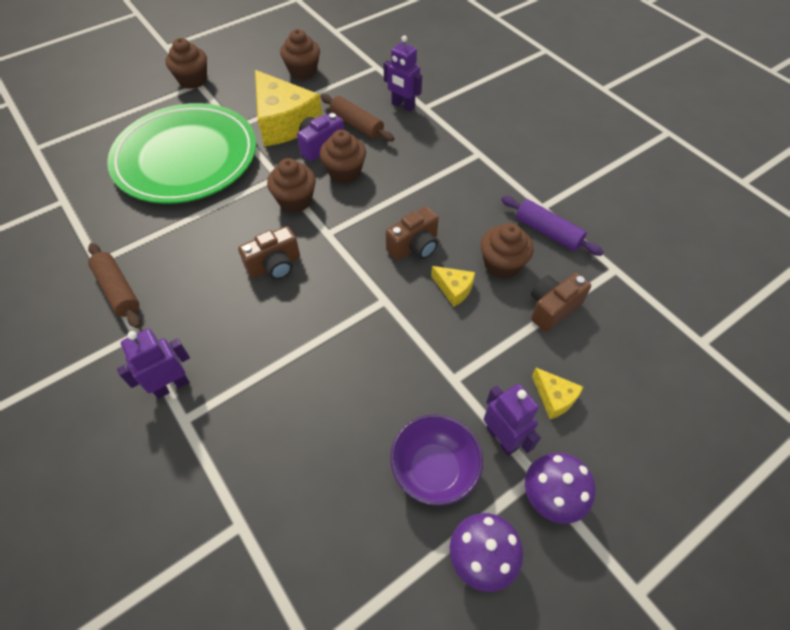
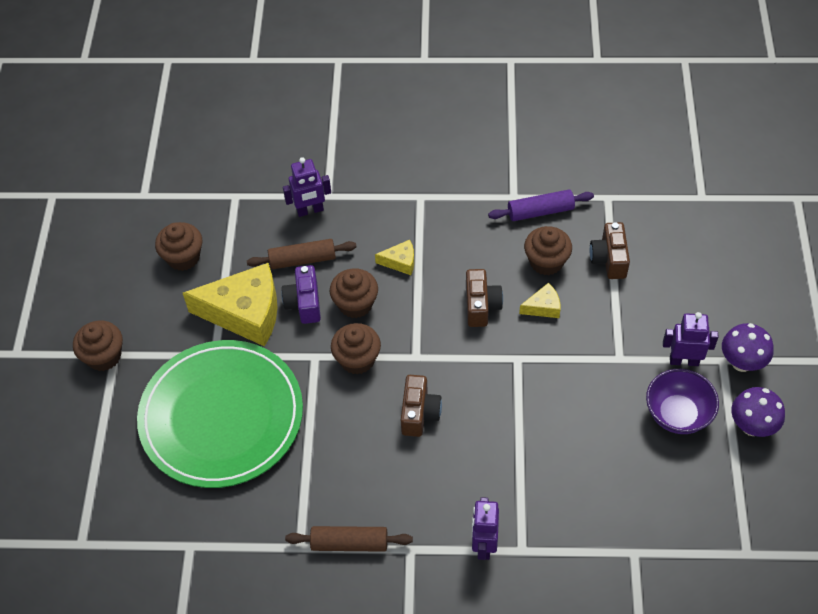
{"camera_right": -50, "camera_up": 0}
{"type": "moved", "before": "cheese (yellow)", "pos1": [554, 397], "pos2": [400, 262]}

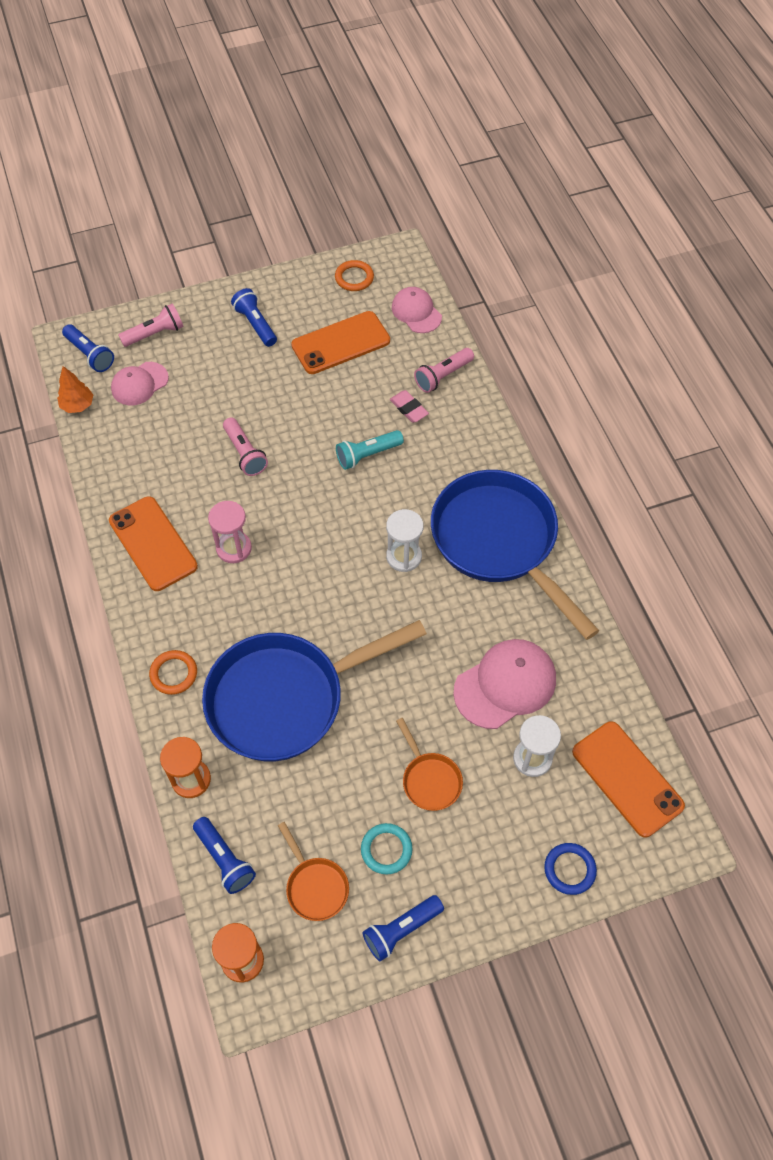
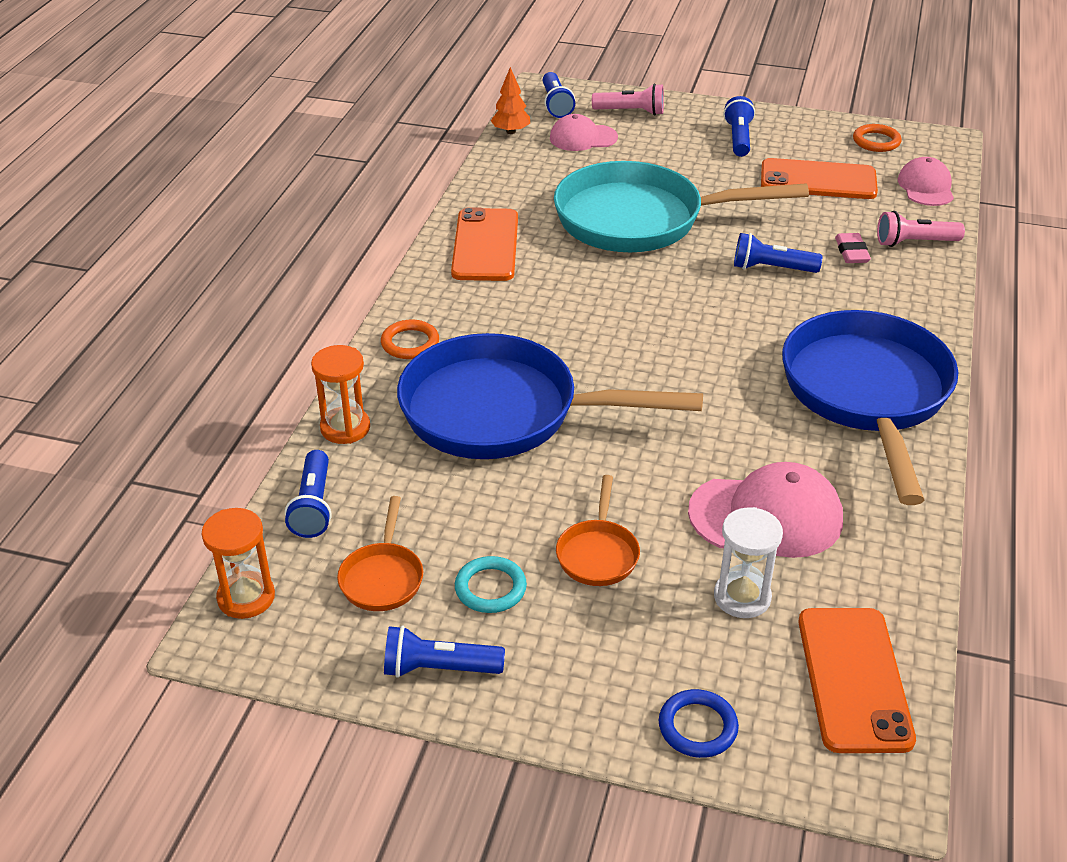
{"camera_right": 35, "camera_up": -20}
{"type": "replaced", "before": "torch (rose-pink)", "after": "skillet (turquoise)", "pos1": [245, 453], "pos2": [640, 219]}
{"type": "recoloured", "before": "torch (turquoise)", "after": "torch (royal blue)", "pos1": [367, 455], "pos2": [771, 268]}
{"type": "removed", "before": "sand timer (rose-pink)", "pos1": [234, 548]}
{"type": "removed", "before": "sand timer (white)", "pos1": [404, 556]}

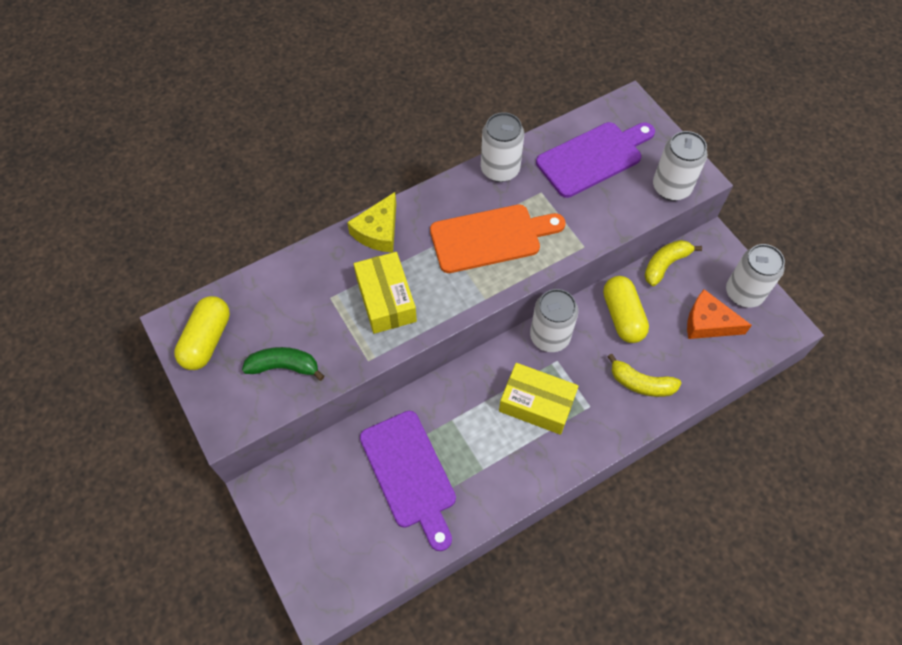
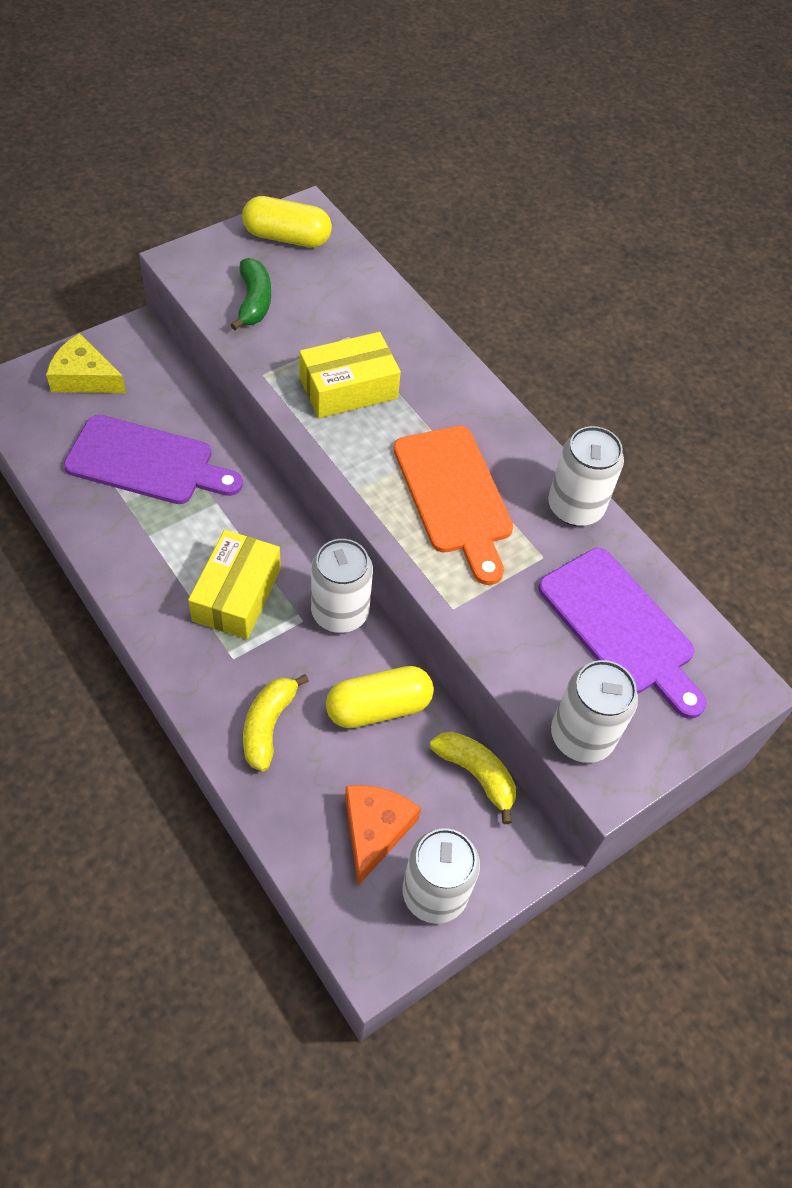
{"camera_right": 80, "camera_up": -5}
{"type": "moved", "before": "cheese (yellow)", "pos1": [378, 231], "pos2": [84, 377]}
{"type": "turned", "before": "chopping board (purple)", "pos1": [410, 474], "pos2": [146, 462], "turn": -135}

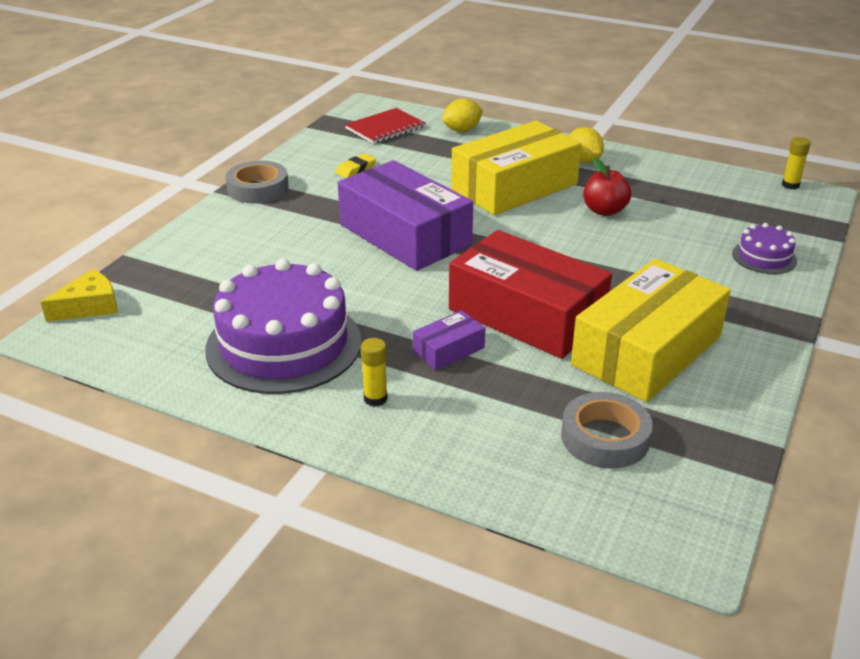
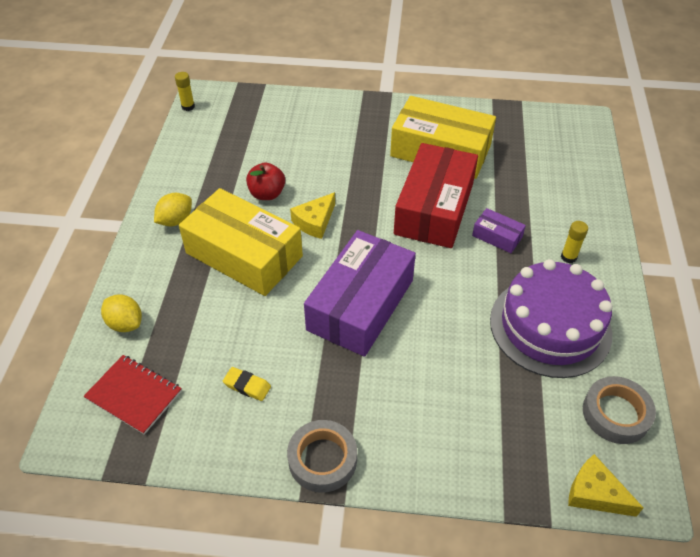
{"camera_right": -110, "camera_up": 15}
{"type": "removed", "before": "cake (purple)", "pos1": [764, 257]}
{"type": "moved", "before": "sticky tape (ash-grey)", "pos1": [605, 438], "pos2": [616, 413]}
{"type": "added", "after": "cheese (yellow)", "pos2": [315, 222]}

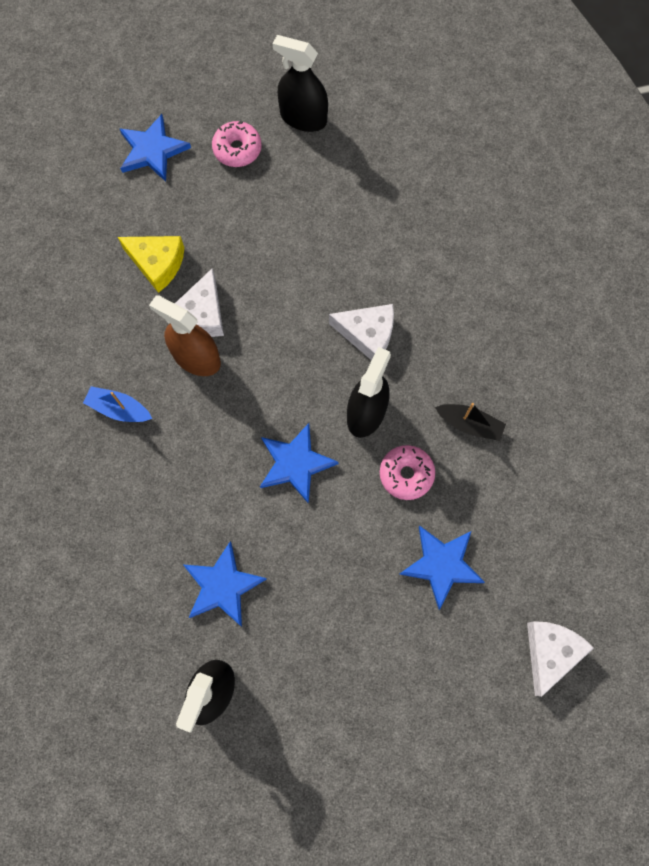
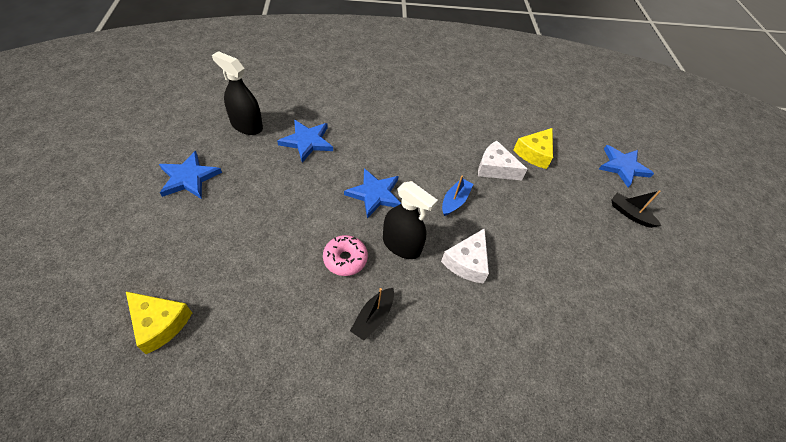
{"camera_right": 95, "camera_up": -20}
{"type": "removed", "before": "spray bottle (ebony)", "pos1": [303, 118]}
{"type": "replaced", "before": "doughnut (rose-pink)", "after": "boat (ebony)", "pos1": [237, 149], "pos2": [630, 214]}
{"type": "removed", "before": "spray bottle (brown)", "pos1": [196, 358]}
{"type": "moved", "before": "boat (royal blue)", "pos1": [119, 409], "pos2": [455, 201]}
{"type": "moved", "before": "star shape (royal blue)", "pos1": [442, 565], "pos2": [189, 178]}
{"type": "recoloured", "before": "cheese (white)", "after": "cheese (yellow)", "pos1": [550, 652], "pos2": [159, 323]}

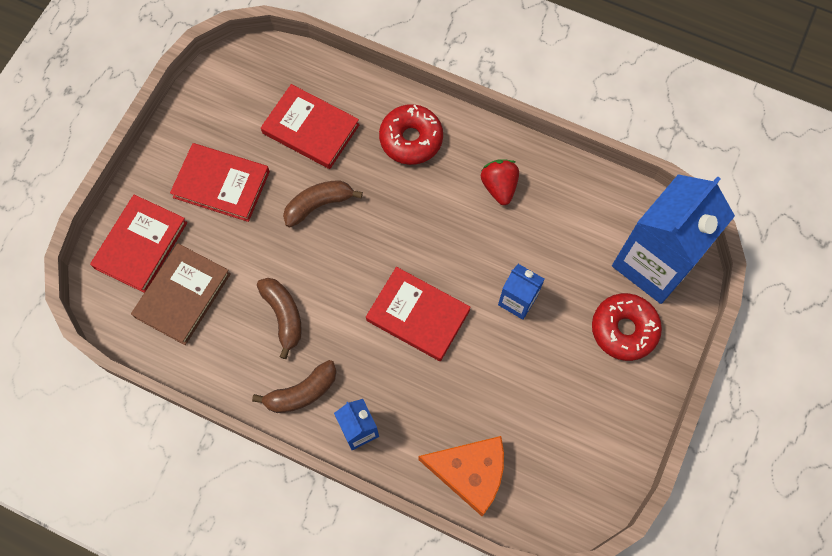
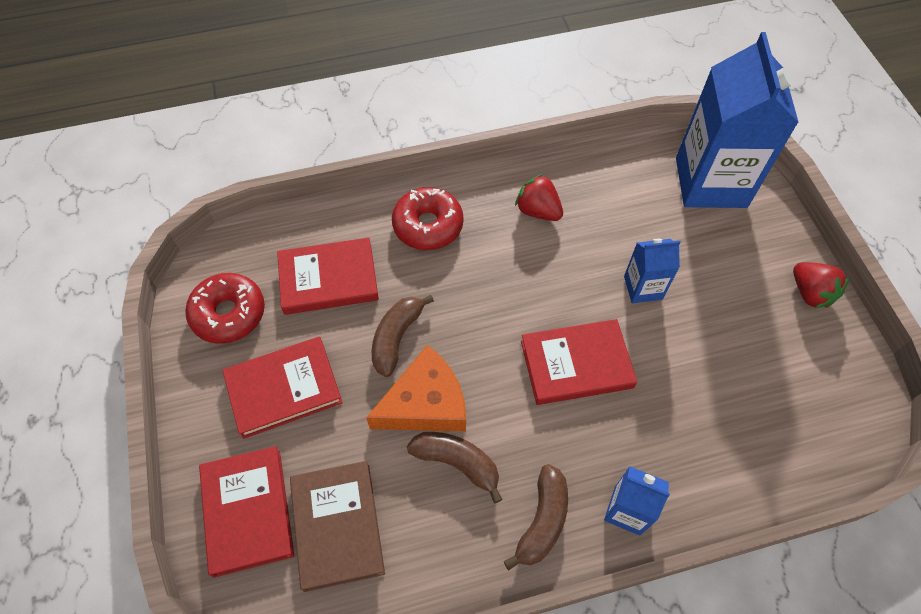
{"camera_right": -40, "camera_up": -10}
{"type": "moved", "before": "doughnut (crimson)", "pos1": [624, 329], "pos2": [229, 314]}
{"type": "moved", "before": "cheese (orange)", "pos1": [470, 473], "pos2": [425, 403]}
{"type": "added", "after": "berry (crimson)", "pos2": [810, 293]}

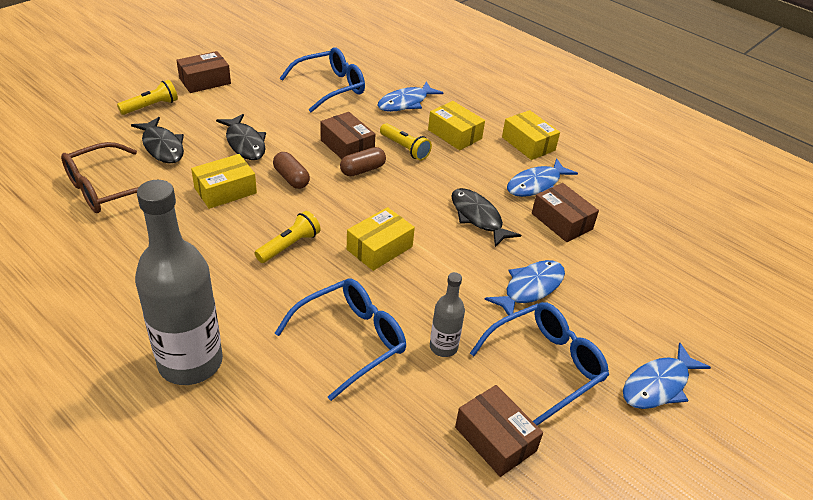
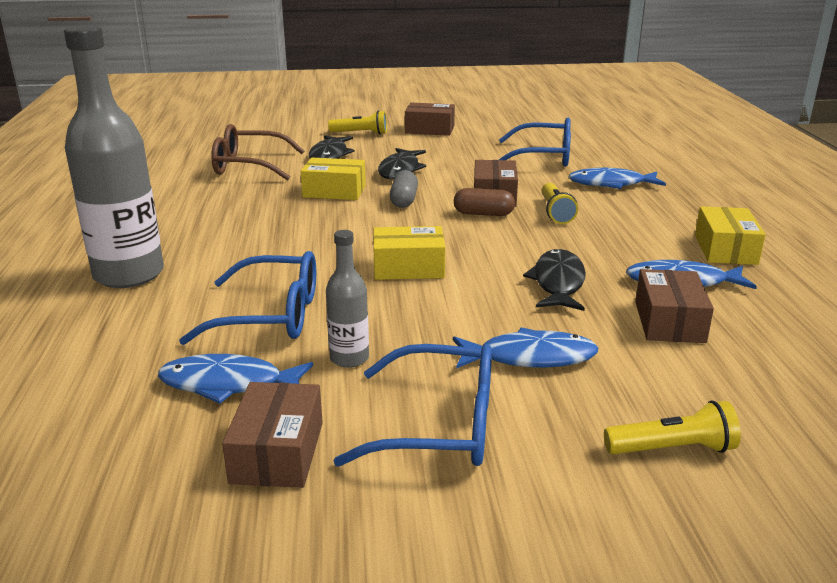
{"camera_right": 45, "camera_up": -15}
{"type": "removed", "before": "parcel (yellow)", "pos1": [454, 134]}
{"type": "recoloured", "before": "capsule (brown)", "after": "capsule (ash-grey)", "pos1": [291, 178], "pos2": [404, 200]}
{"type": "moved", "before": "torch (yellow)", "pos1": [289, 246], "pos2": [672, 449]}
{"type": "moved", "before": "toy fish (royal blue)", "pos1": [658, 385], "pos2": [228, 384]}

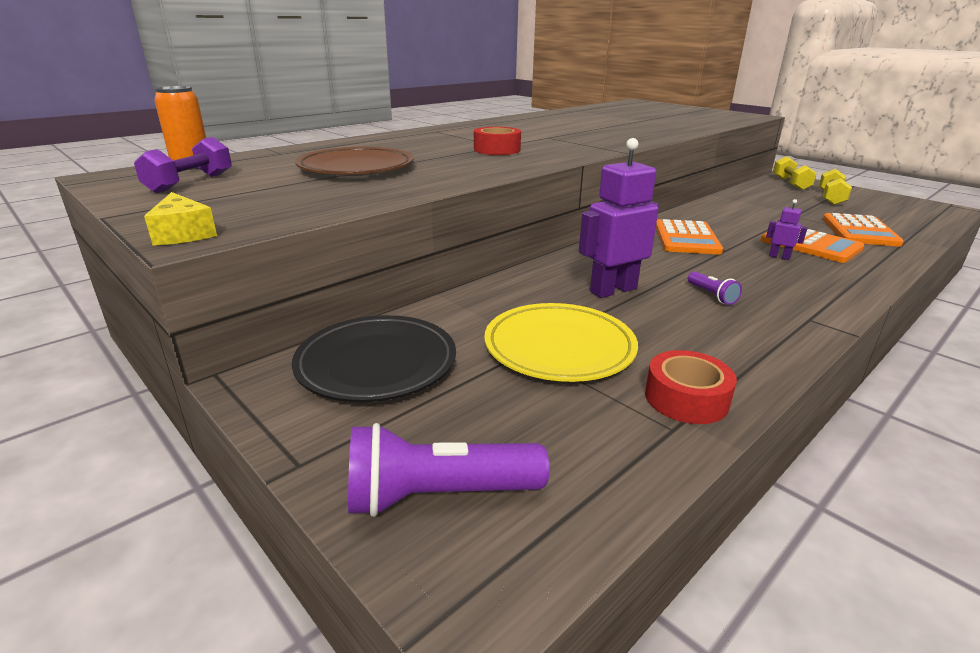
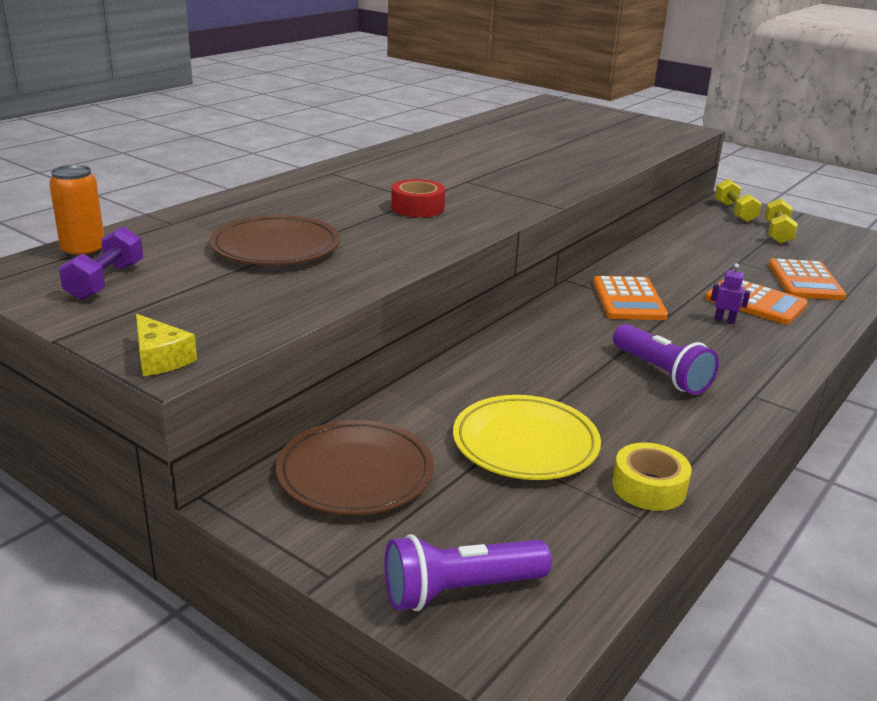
{"camera_right": -10, "camera_up": 0}
{"type": "removed", "before": "robot figure (purple)", "pos1": [613, 290]}
{"type": "resized", "before": "torch (purple)", "pos1": [712, 295], "pos2": [661, 373], "scale": 1.95}
{"type": "recoloured", "before": "plate (ebony)", "after": "plate (brown)", "pos1": [376, 364], "pos2": [355, 474]}
{"type": "recoloured", "before": "sticky tape (crimson)", "after": "sticky tape (yellow)", "pos1": [686, 398], "pos2": [649, 487]}

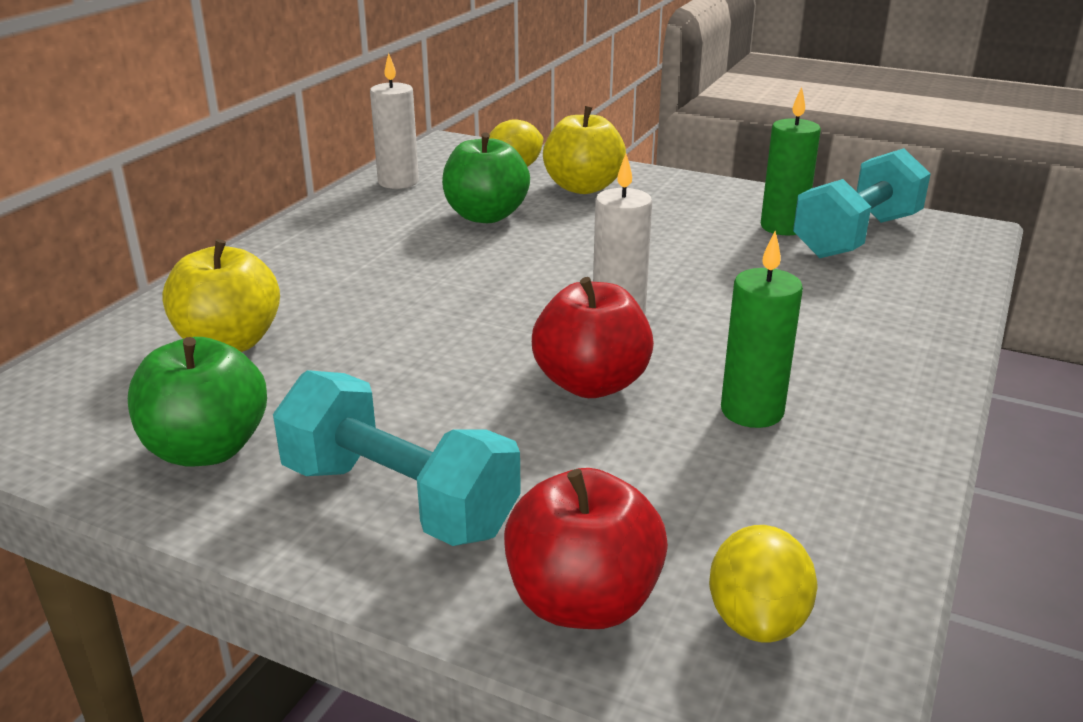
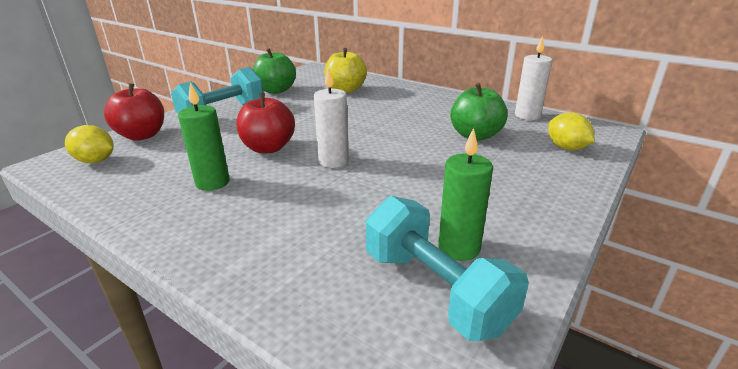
{"camera_right": 100, "camera_up": 0}
{"type": "removed", "before": "apple fruit (yellow)", "pos1": [583, 187]}

